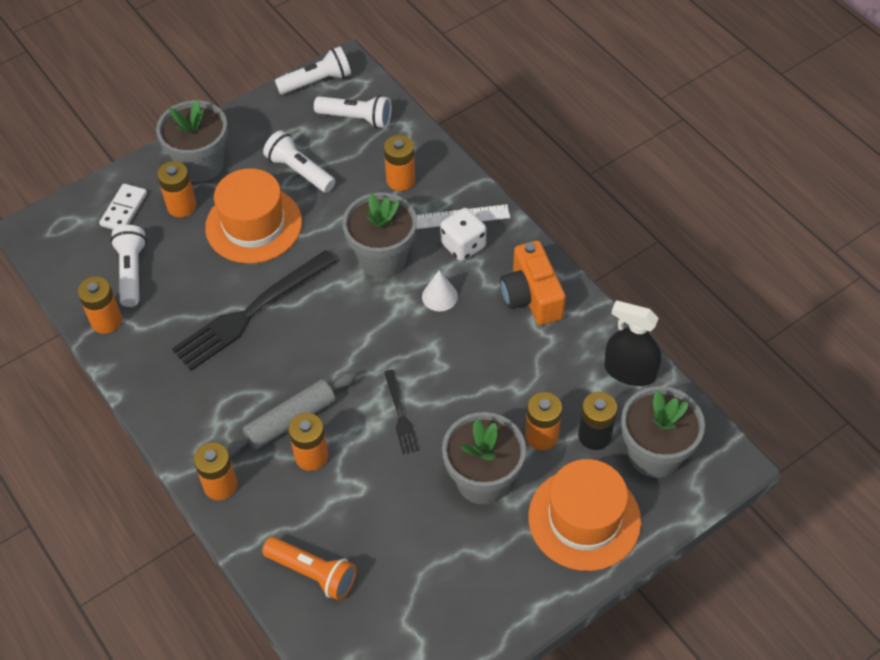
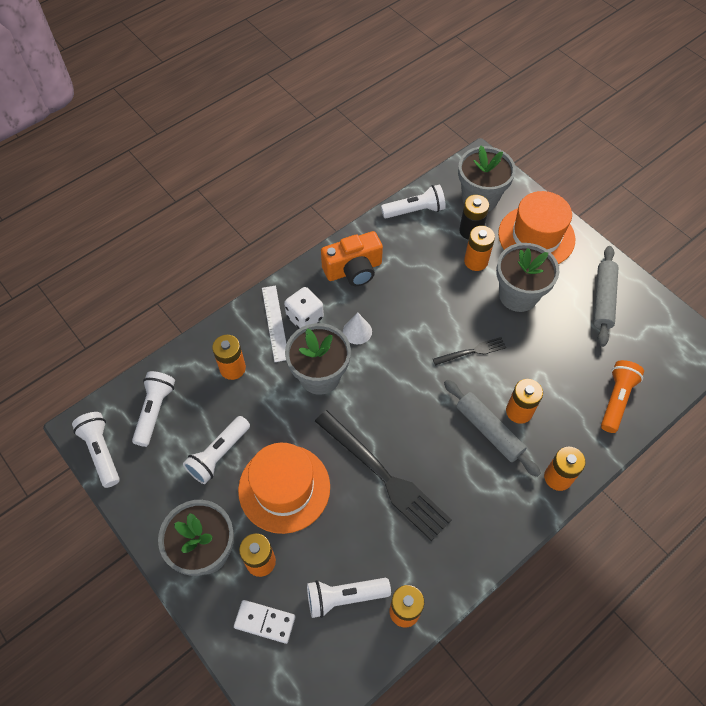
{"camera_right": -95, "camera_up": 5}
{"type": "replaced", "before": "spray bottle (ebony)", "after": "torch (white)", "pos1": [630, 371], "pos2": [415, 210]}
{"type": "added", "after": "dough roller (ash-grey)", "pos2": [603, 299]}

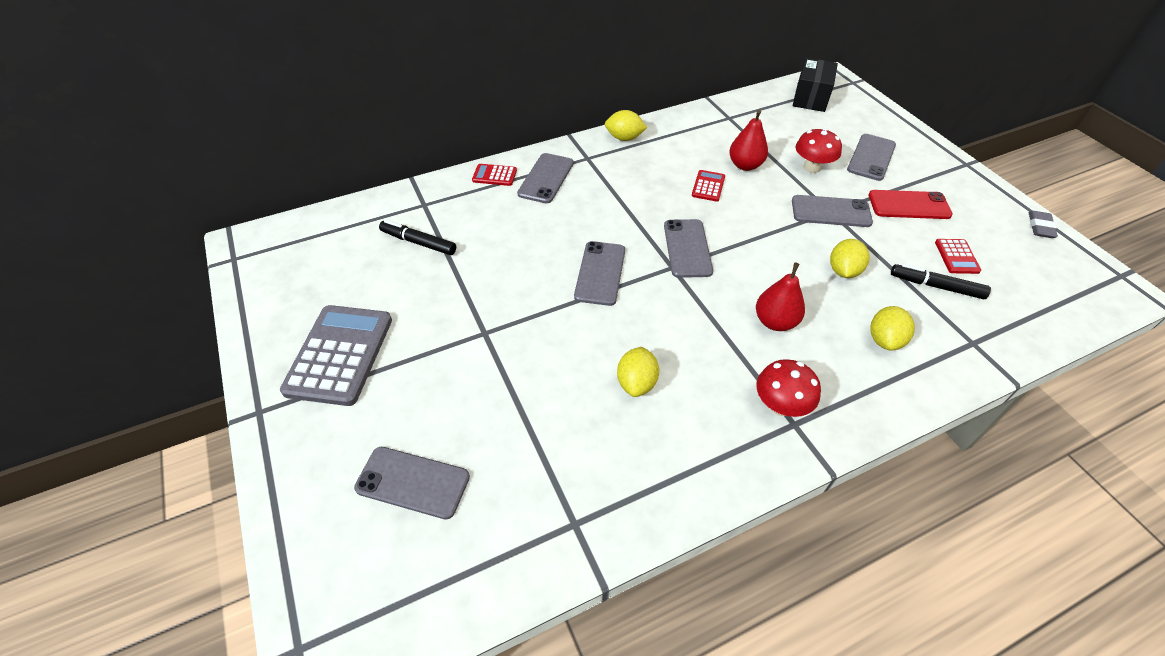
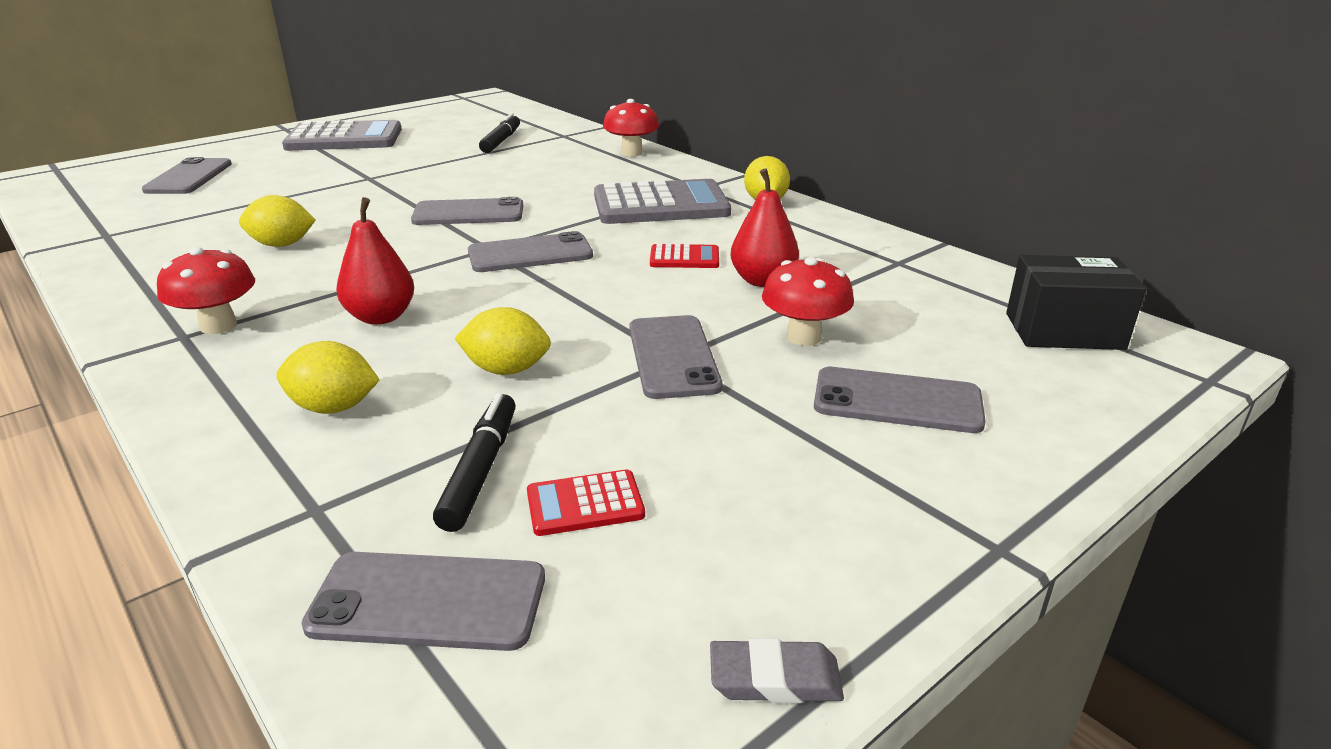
{"camera_right": 75, "camera_up": -20}
{"type": "moved", "before": "phone (ash-grey)", "pos1": [546, 178], "pos2": [428, 601]}
{"type": "replaced", "before": "adding machine (crimson)", "after": "mushroom (crimson)", "pos1": [494, 175], "pos2": [631, 153]}
{"type": "removed", "before": "phone (crimson)", "pos1": [909, 205]}
{"type": "added", "after": "adding machine (ash-grey)", "pos2": [661, 205]}

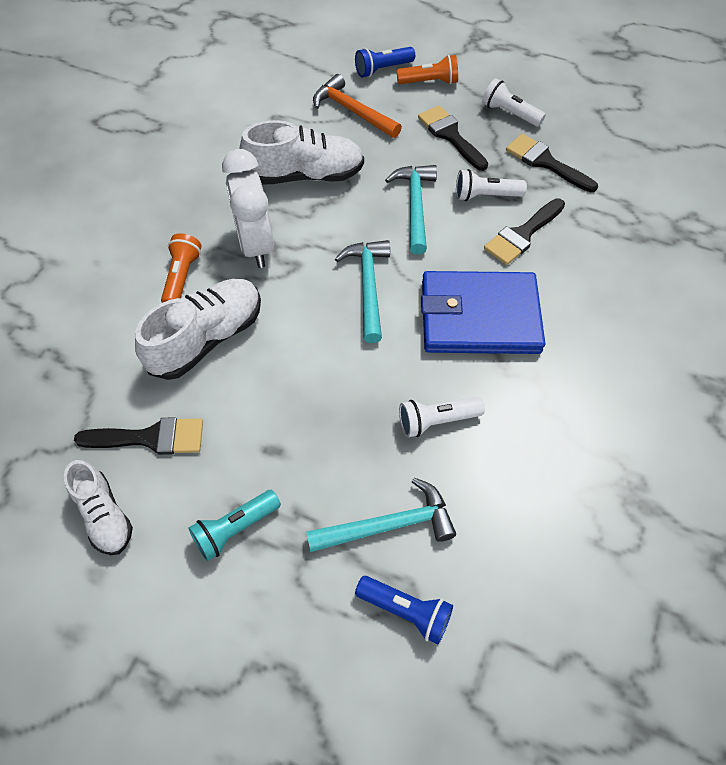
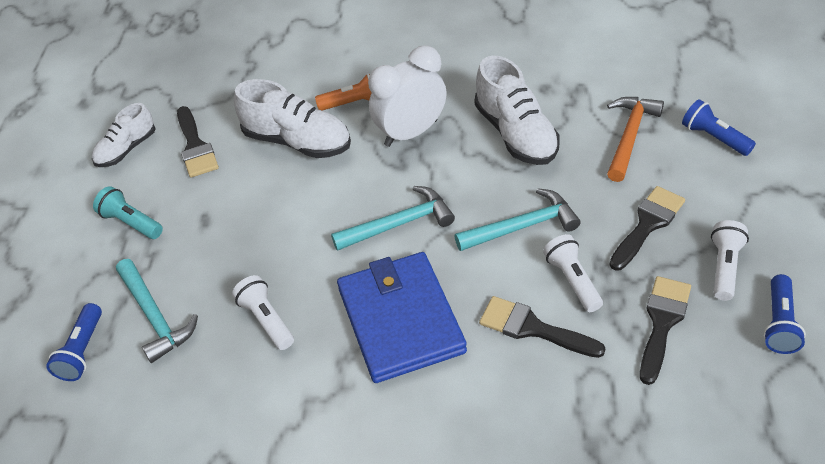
{"camera_right": 75, "camera_up": -10}
{"type": "removed", "before": "torch (orange)", "pos1": [429, 82]}
{"type": "added", "after": "torch (royal blue)", "pos2": [779, 323]}

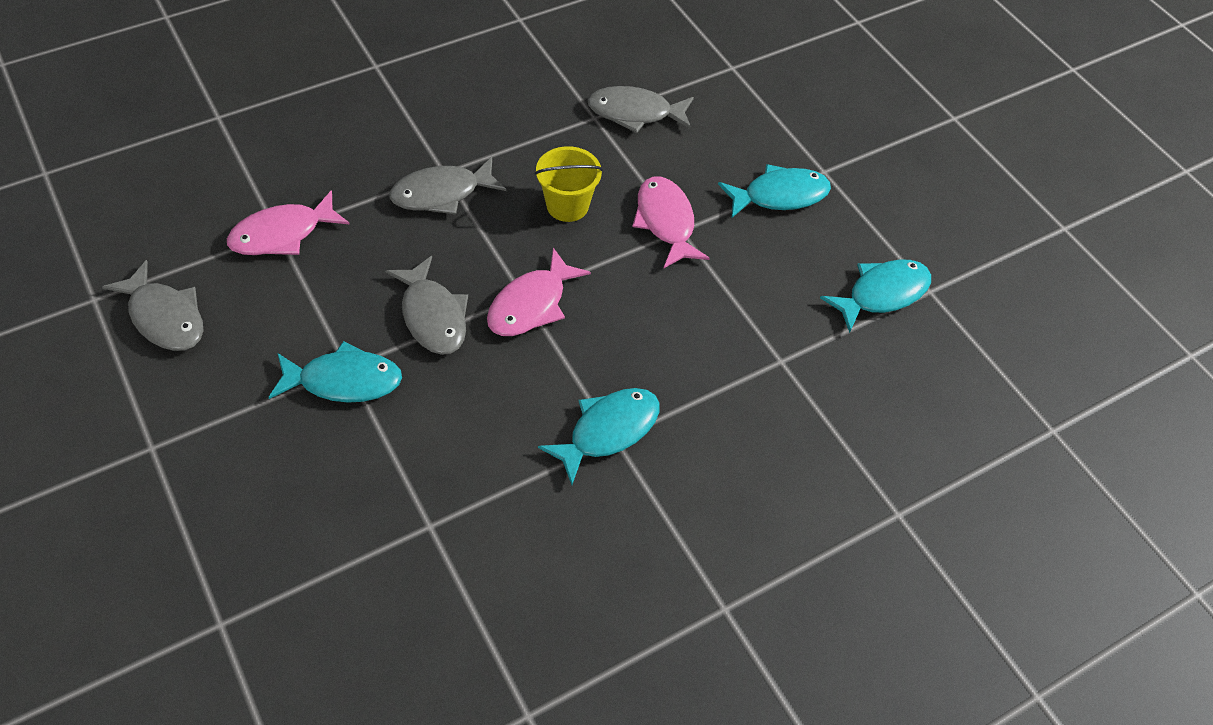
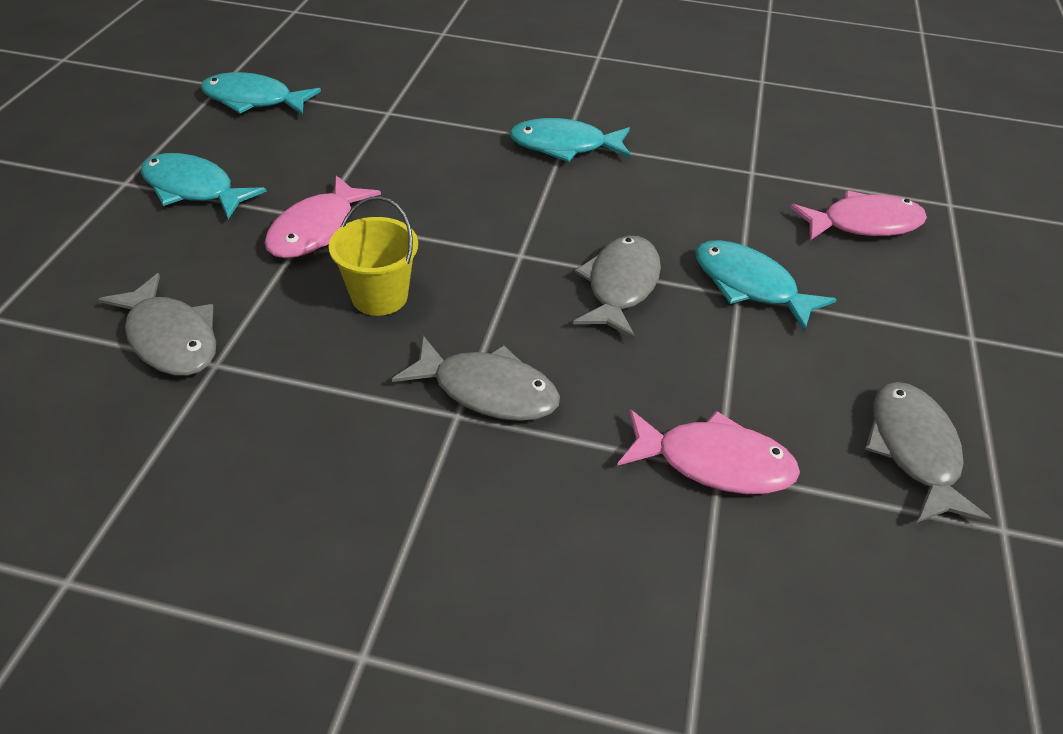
{"camera_right": -135, "camera_up": -10}
{"type": "moved", "before": "toy fish (rose-pink)", "pos1": [531, 304], "pos2": [863, 224]}

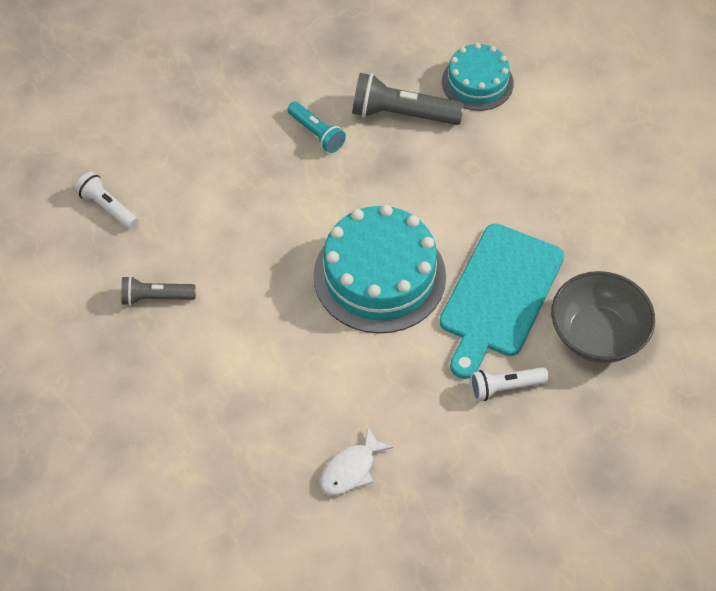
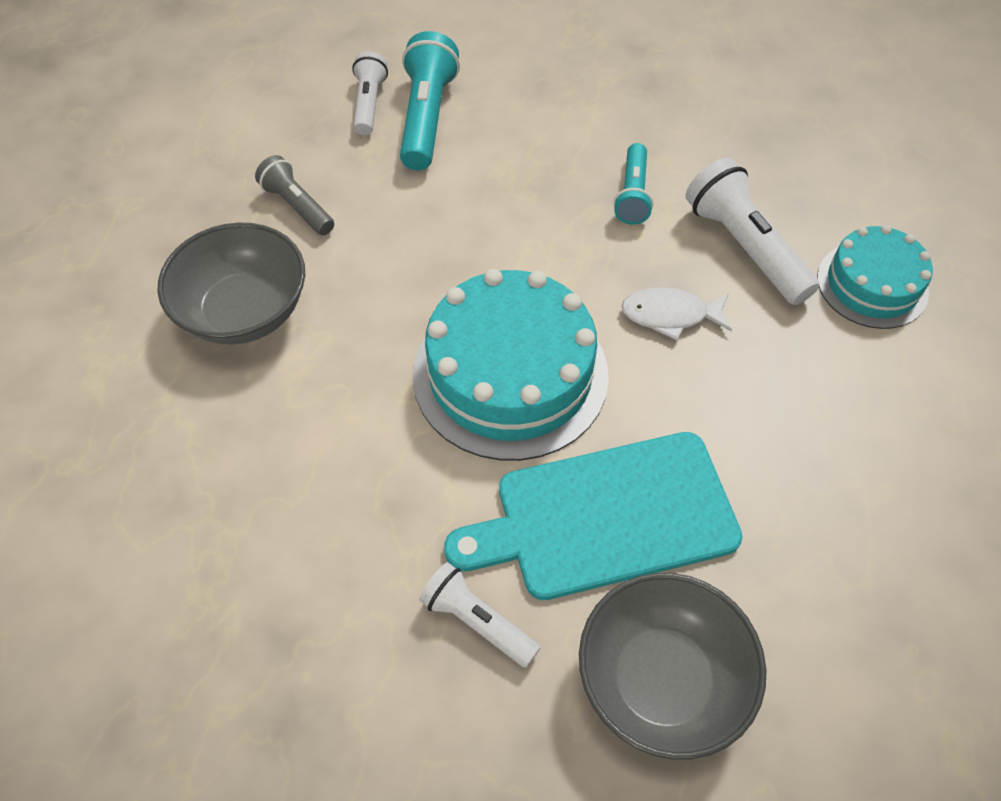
{"camera_right": 50, "camera_up": 0}
{"type": "recoloured", "before": "torch (ash-grey)", "after": "torch (white)", "pos1": [402, 114], "pos2": [744, 247]}
{"type": "moved", "before": "toy fish (white)", "pos1": [351, 469], "pos2": [670, 315]}
{"type": "added", "after": "torch (turquoise)", "pos2": [427, 118]}
{"type": "added", "after": "deep dish (ash-grey)", "pos2": [245, 311]}

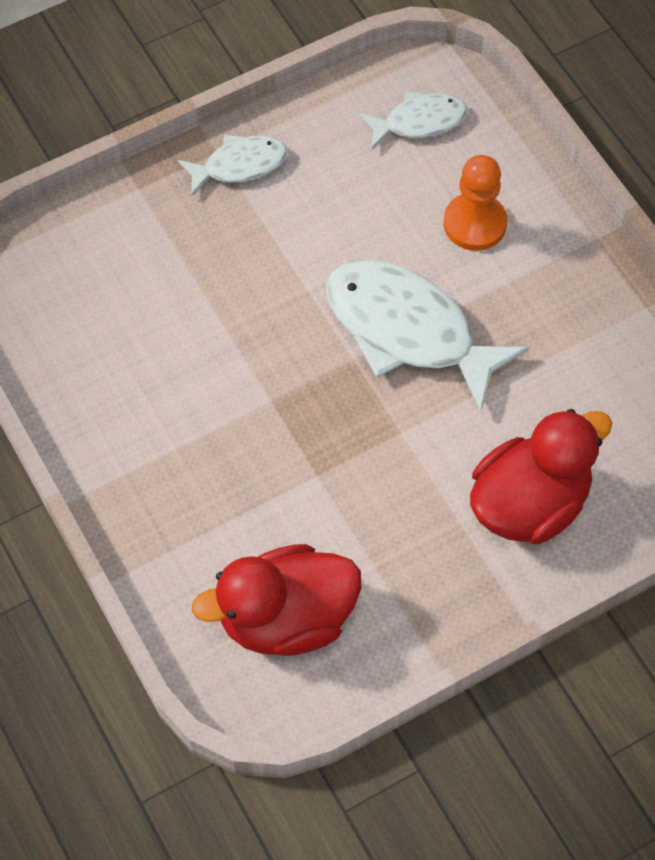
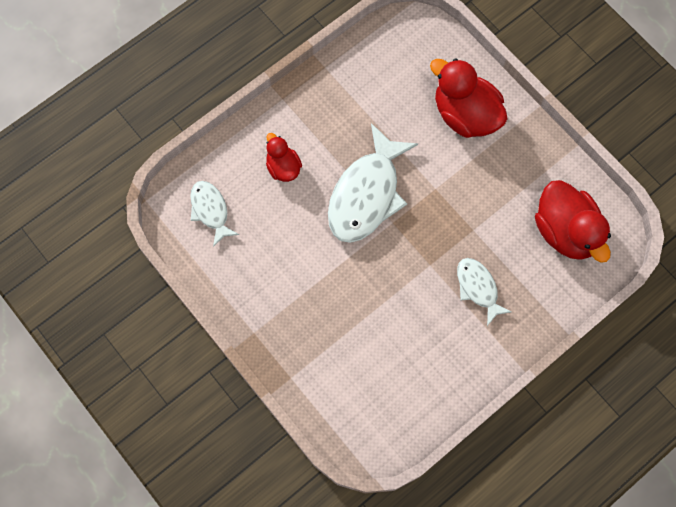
{"camera_right": -100, "camera_up": 10}
{"type": "moved", "before": "toy fish (white)", "pos1": [239, 165], "pos2": [478, 288]}
{"type": "replaced", "before": "game pawn (orange)", "after": "toy duck (crimson)", "pos1": [475, 223], "pos2": [283, 167]}

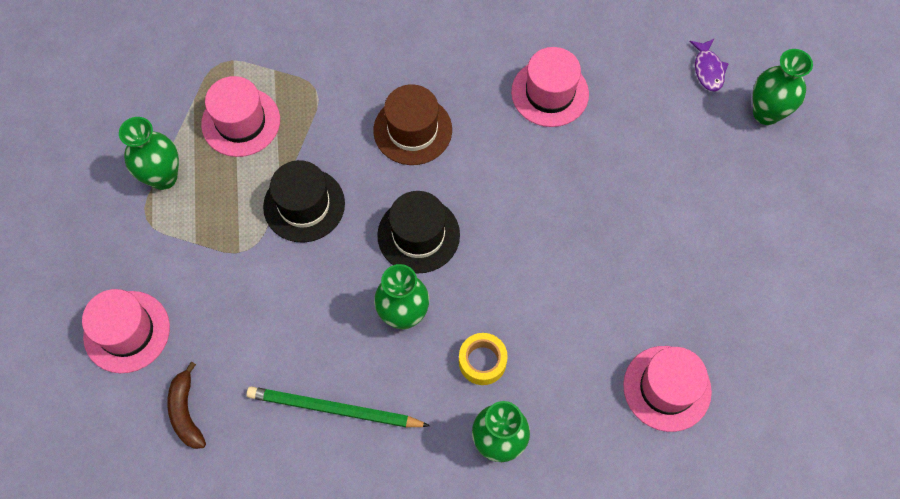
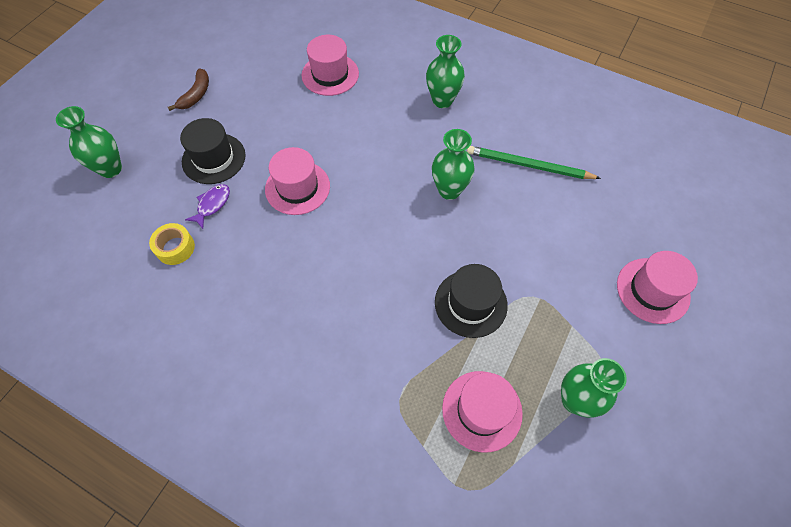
{"camera_right": -145, "camera_up": -5}
{"type": "moved", "before": "toy fish (purple)", "pos1": [708, 69], "pos2": [212, 205]}
{"type": "moved", "before": "tall hat (rose-pink)", "pos1": [550, 93], "pos2": [297, 187]}
{"type": "removed", "before": "tall hat (brown)", "pos1": [412, 130]}
{"type": "moved", "before": "tall hat (ebony)", "pos1": [418, 235], "pos2": [214, 158]}
{"type": "moved", "before": "sticky tape (yellow)", "pos1": [482, 361], "pos2": [175, 248]}
{"type": "moved", "before": "banana (brown)", "pos1": [186, 412], "pos2": [196, 95]}
{"type": "turned", "before": "pencil (emerald)", "pos1": [334, 409], "pos2": [528, 165], "turn": 150}

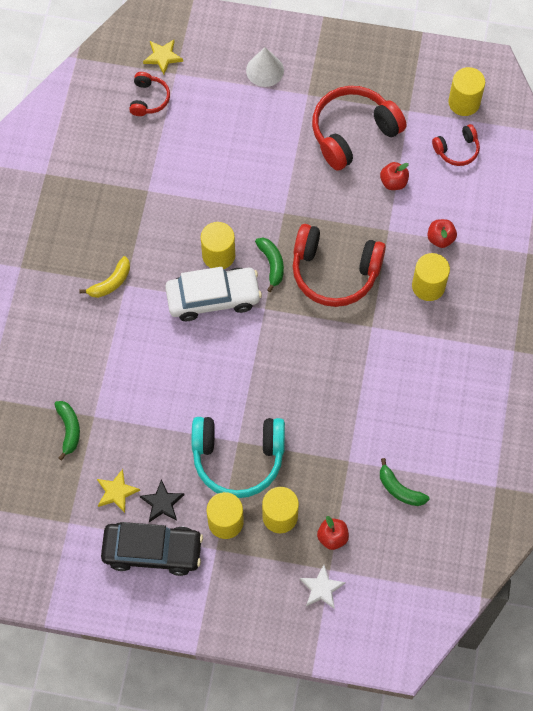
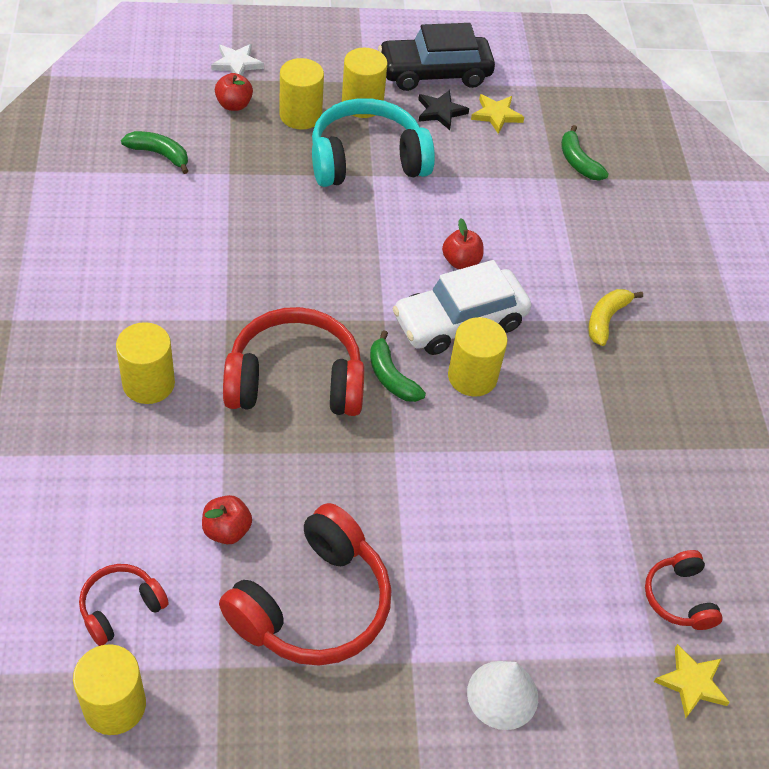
{"camera_right": 160, "camera_up": -15}
{"type": "moved", "before": "apple fruit (crimson)", "pos1": [440, 238], "pos2": [461, 261]}

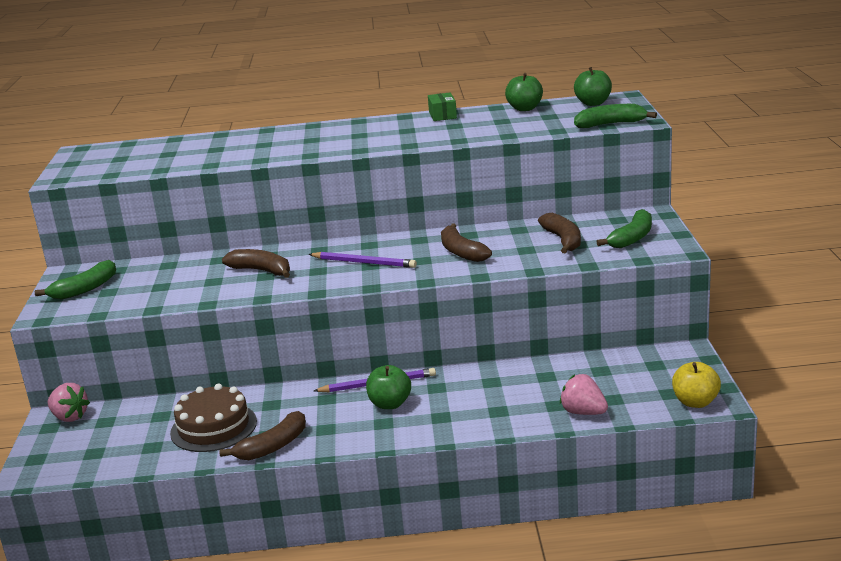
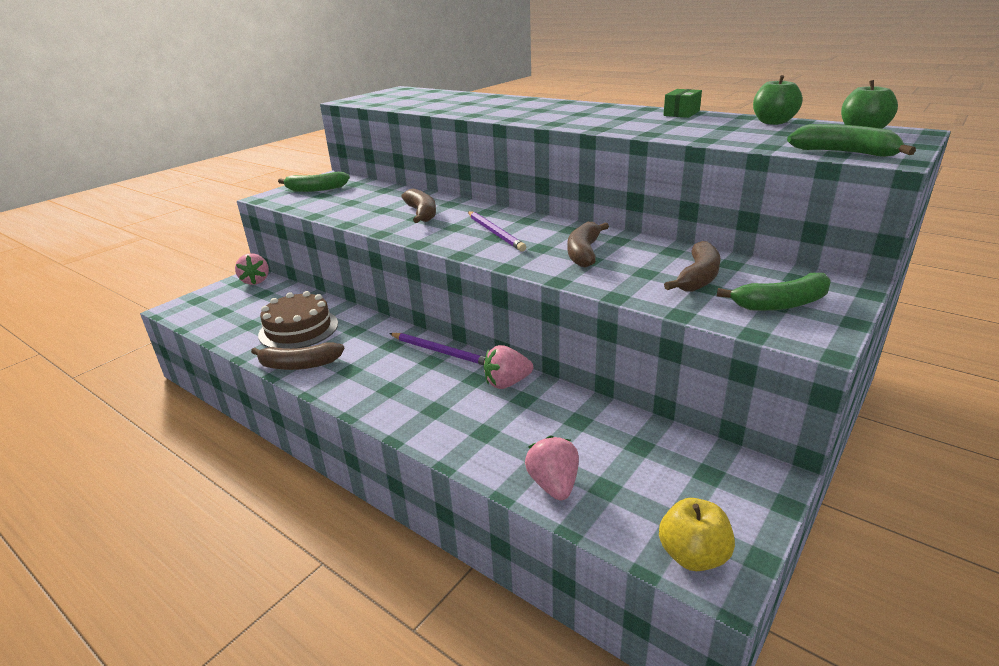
{"camera_right": 40, "camera_up": 5}
{"type": "removed", "before": "apple fruit (emerald)", "pos1": [390, 404]}
{"type": "added", "after": "berry (rose-pink)", "pos2": [507, 383]}

